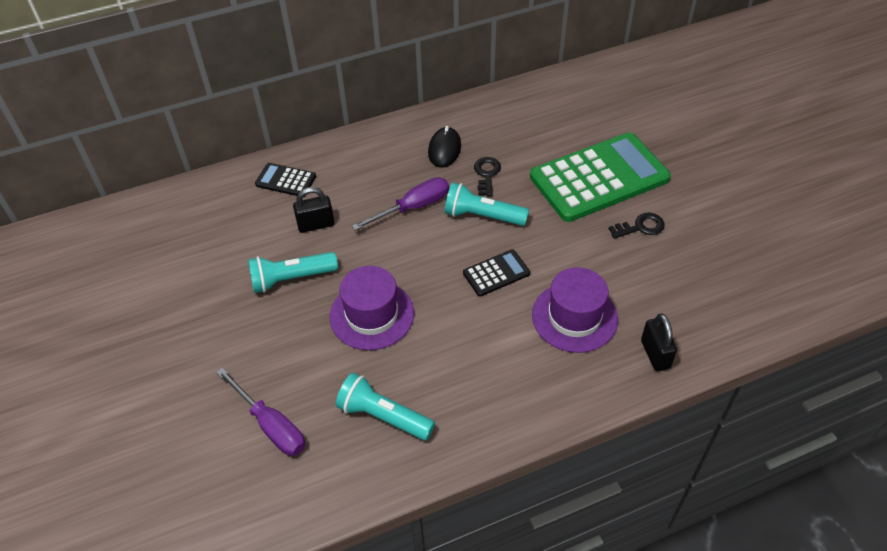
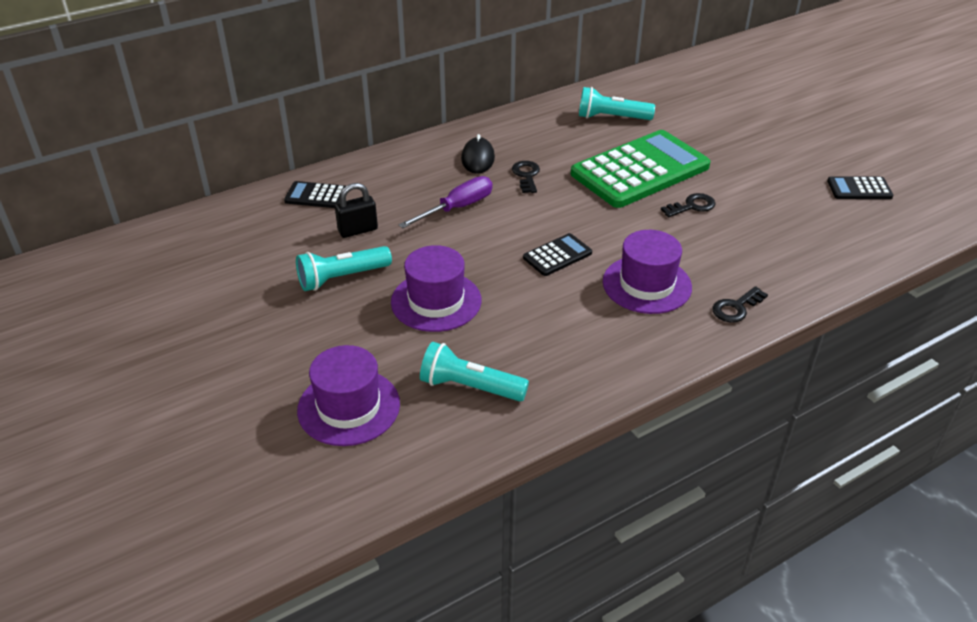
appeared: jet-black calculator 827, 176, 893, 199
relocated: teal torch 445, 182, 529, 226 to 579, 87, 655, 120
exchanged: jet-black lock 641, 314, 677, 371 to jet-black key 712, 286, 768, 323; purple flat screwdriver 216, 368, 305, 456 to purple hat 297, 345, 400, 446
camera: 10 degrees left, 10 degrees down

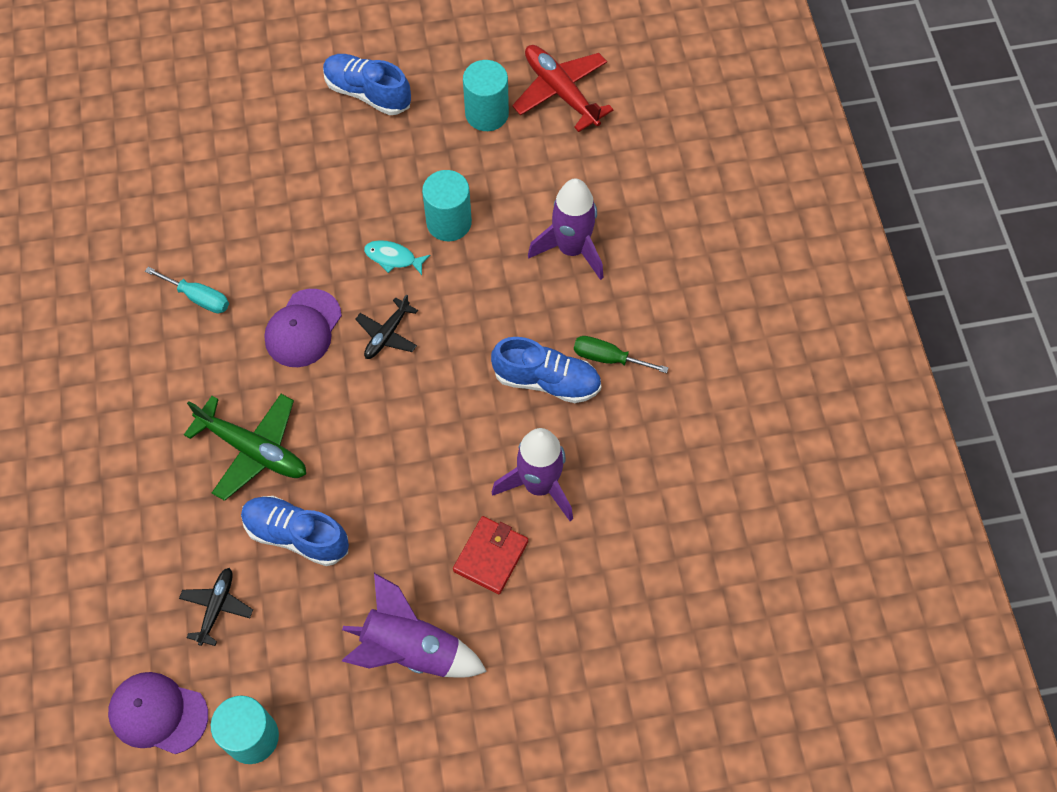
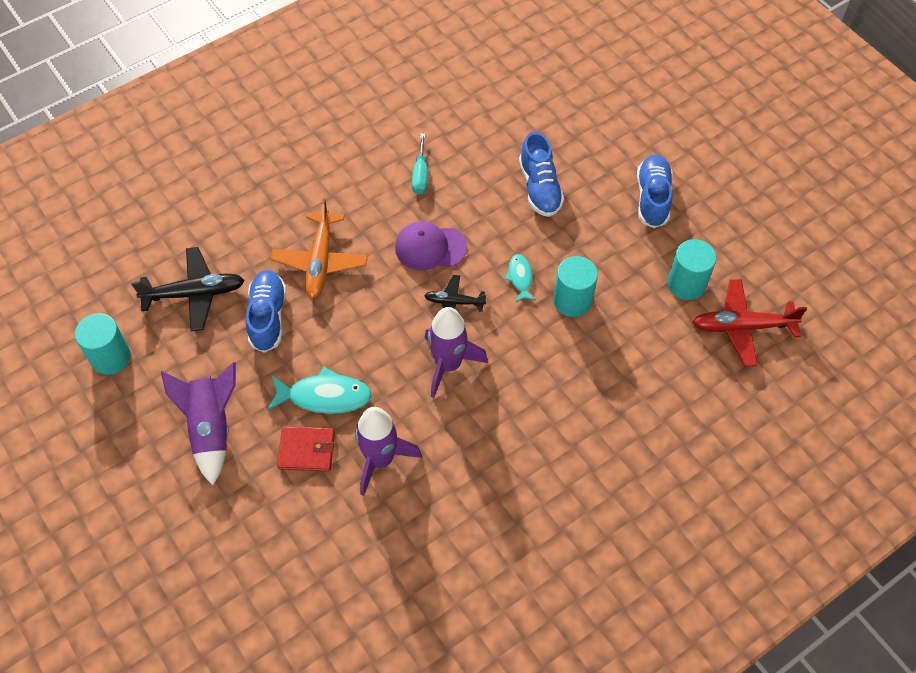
missing: leaf-green flat screwdriver 574, 336, 669, 373; purple baseball cap 108, 672, 208, 754
appeared: teal toy fish 267, 366, 372, 414
relocated: purple toy rocket 528, 178, 603, 280 to 425, 307, 488, 398; blue sneaker 491, 337, 601, 403 to 519, 132, 564, 217
colour: leaf-green aeroplane 184, 394, 306, 501 to orange-coloured aeroplane 271, 198, 368, 299
spun: red aeroplane 512, 45, 614, 132 = 692, 279, 807, 366 120 degrees counterclockwise
size: jet-black aeroplane 179, 568, 253, 646 = 131, 247, 245, 331 x1.72
camera: 65 degrees right, 5 degrees down

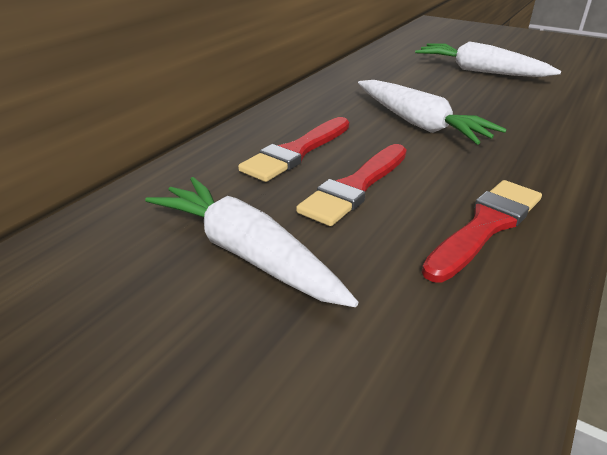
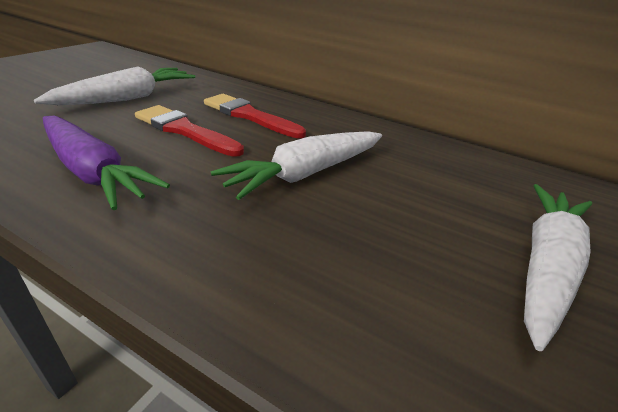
exchanged: red paintbrush 422, 180, 542, 283 to purple root vegetable 43, 116, 170, 210
camera: 85 degrees right, 0 degrees up

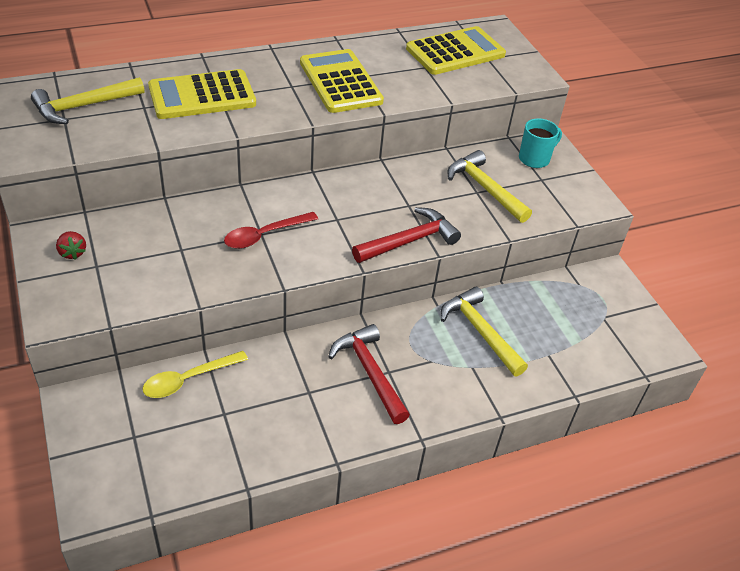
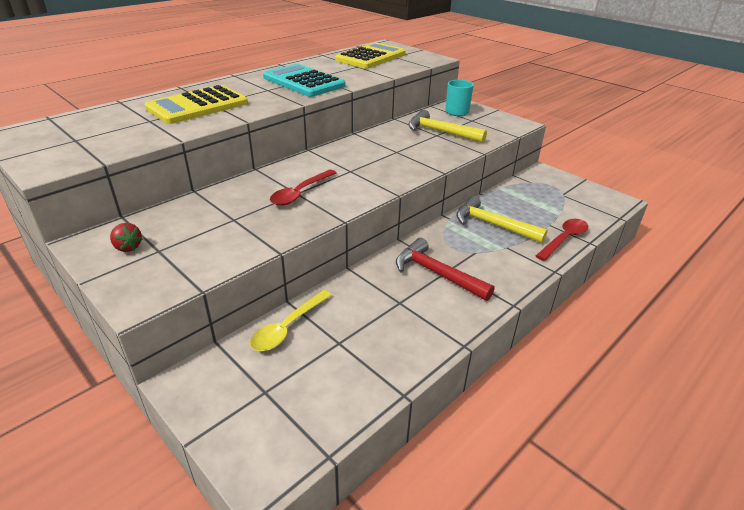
missing: bright yellow claw hammer 31, 77, 145, 124; red claw hammer 352, 207, 461, 263
appeared: red tablespoon 536, 219, 588, 261
colour: bright yellow calculator 300, 49, 384, 113 to teal calculator 263, 64, 345, 97
camera: 20 degrees left, 10 degrees down

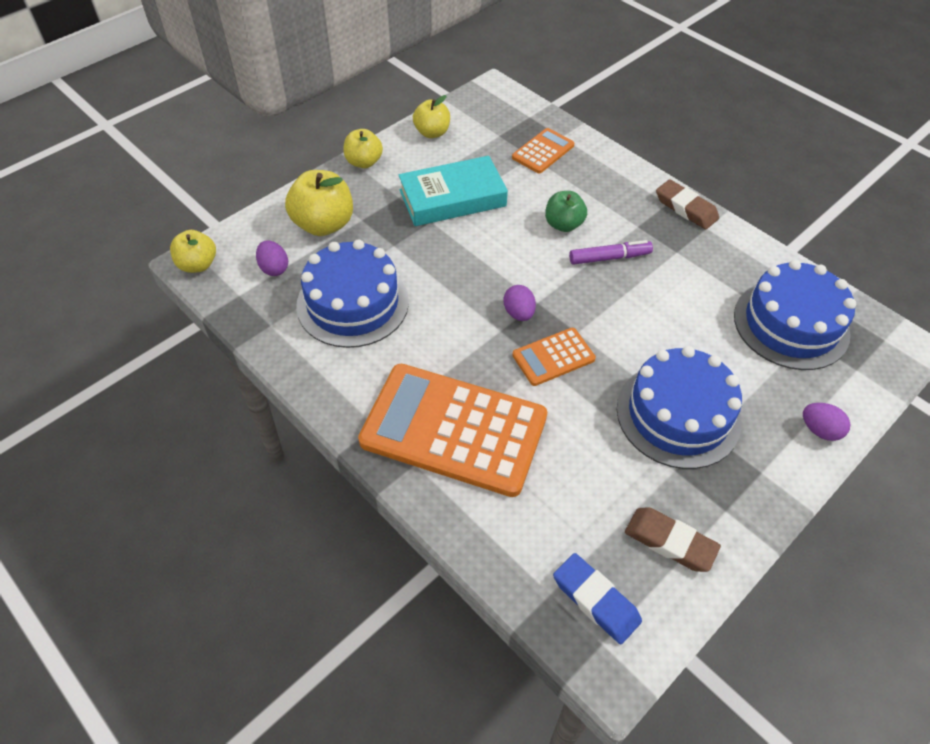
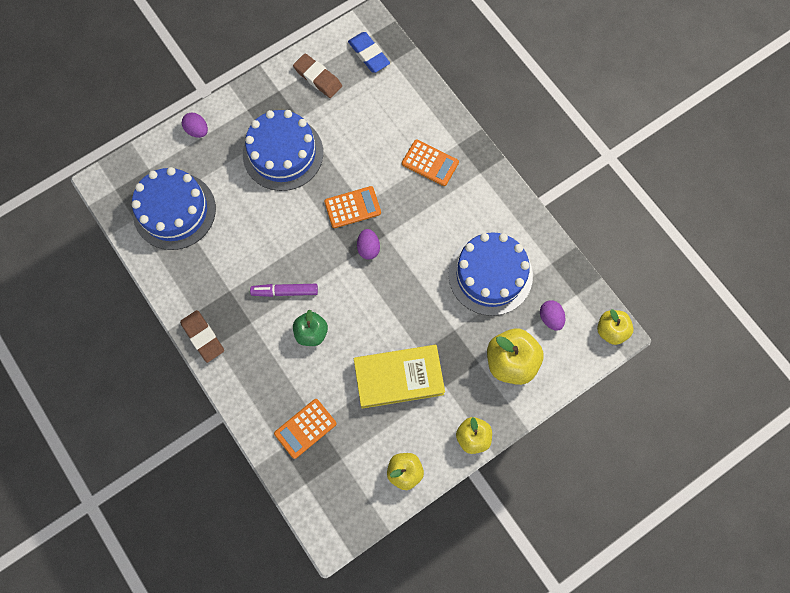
colour: teal book 398, 156, 508, 226 to bright yellow book 354, 345, 445, 409
size: orange-coloured calculator 358, 364, 547, 497 = 402, 140, 459, 186 x0.47
camera: 170 degrees left, 20 degrees up

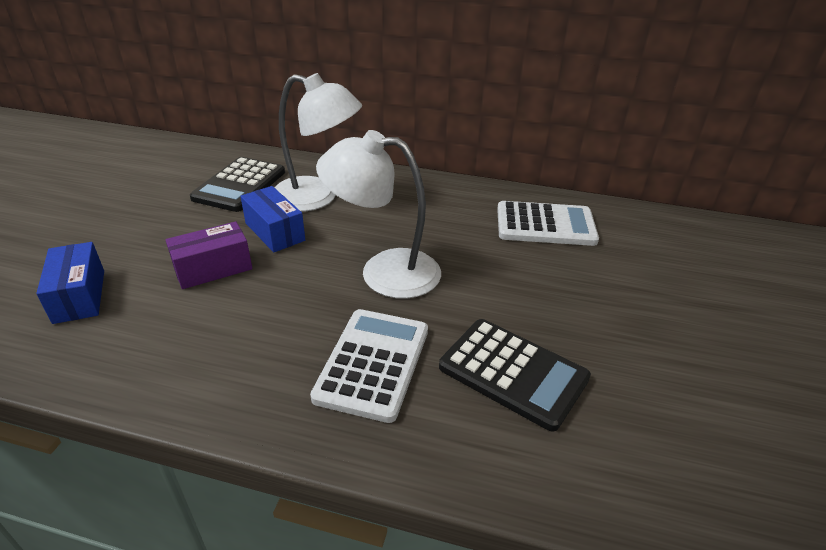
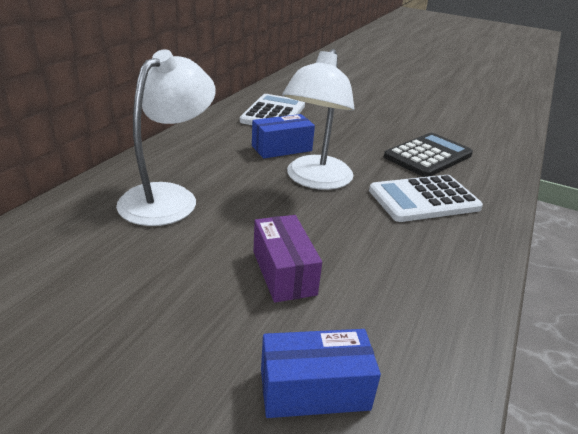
missing: jet-black calculator 190, 157, 285, 212
relocated: blue package 240, 186, 305, 252 to 252, 114, 315, 159
spun: pure white calculator 310, 309, 428, 423 = 369, 175, 483, 222 45 degrees counterclockwise
camera: 80 degrees left, 5 degrees down

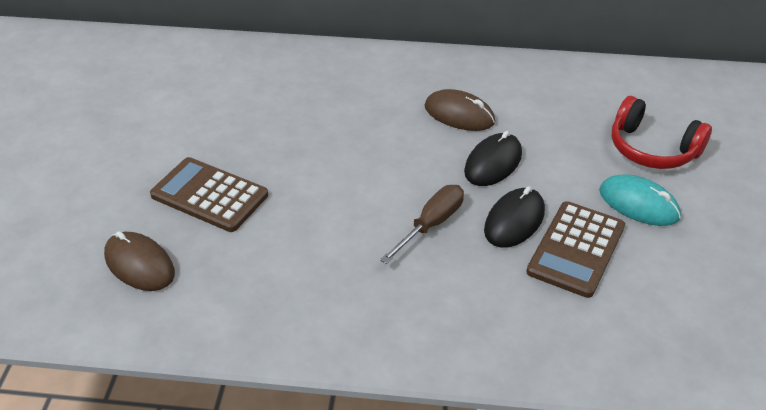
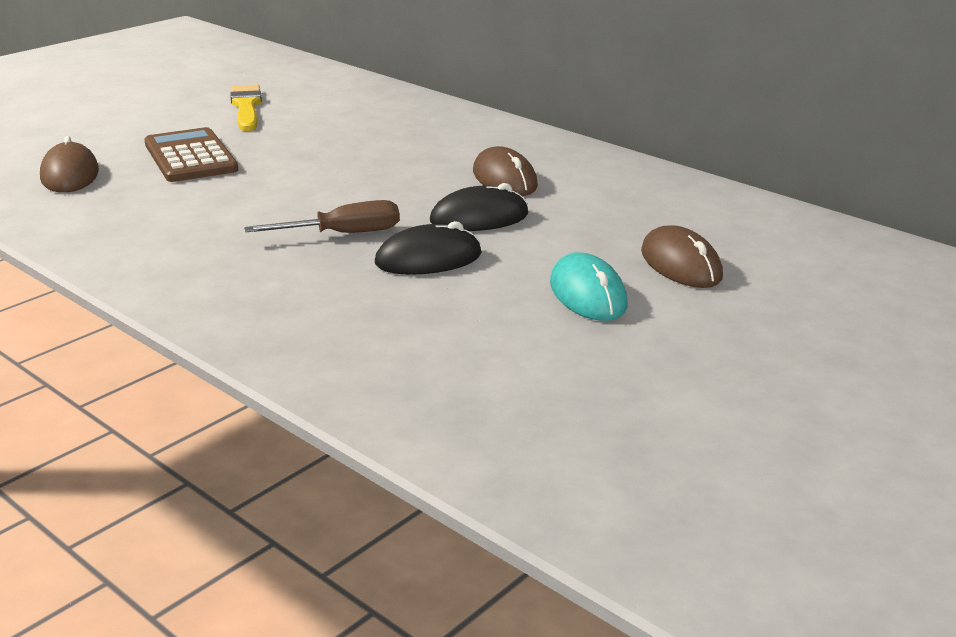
missing: russet calculator 526, 201, 625, 298
appeared: bright yellow paintbrush 230, 85, 262, 131
exchanged: red headphones 612, 96, 712, 169 to russet computer mouse 641, 225, 723, 288
camera: 35 degrees right, 15 degrees down

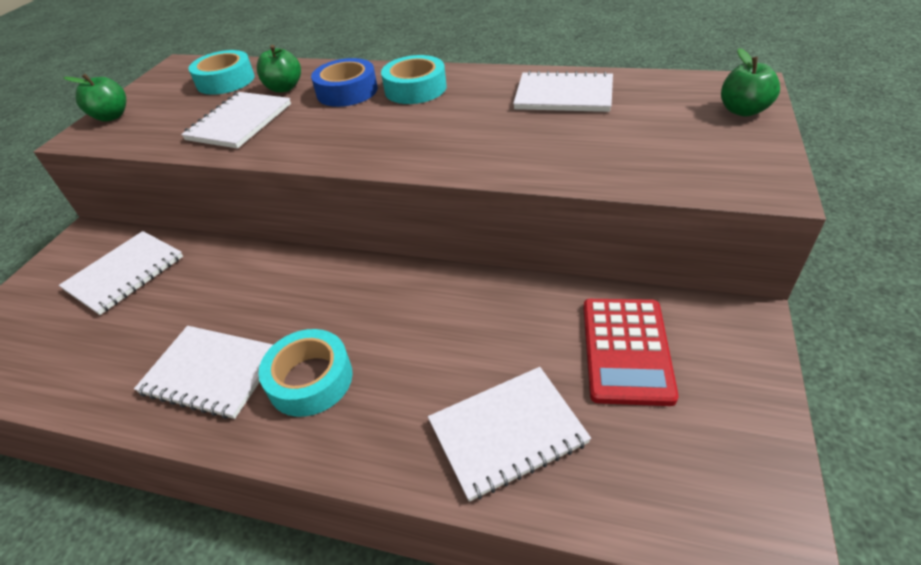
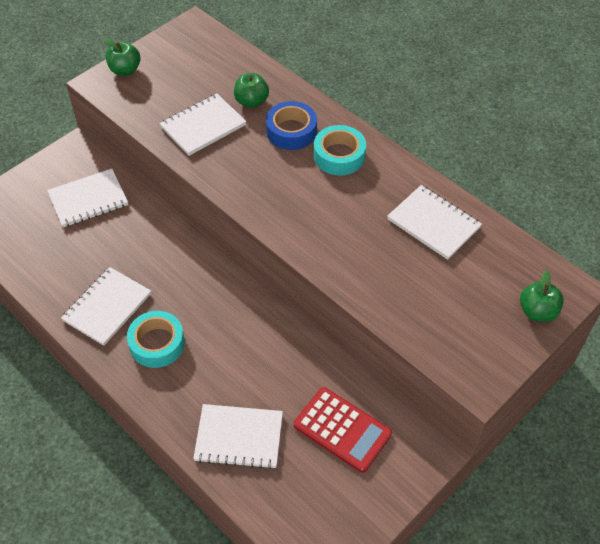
missing: teal tape 189, 50, 255, 95
spun: red calculator 583, 299, 679, 406 = 294, 387, 392, 473 90 degrees counterclockwise; pure white notebook 134, 326, 273, 419 = 61, 267, 151, 346 75 degrees clockwise
camera: 25 degrees right, 10 degrees up

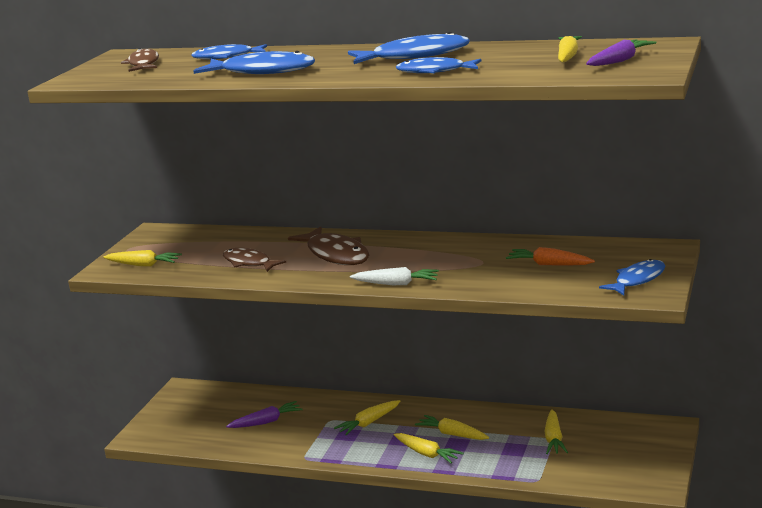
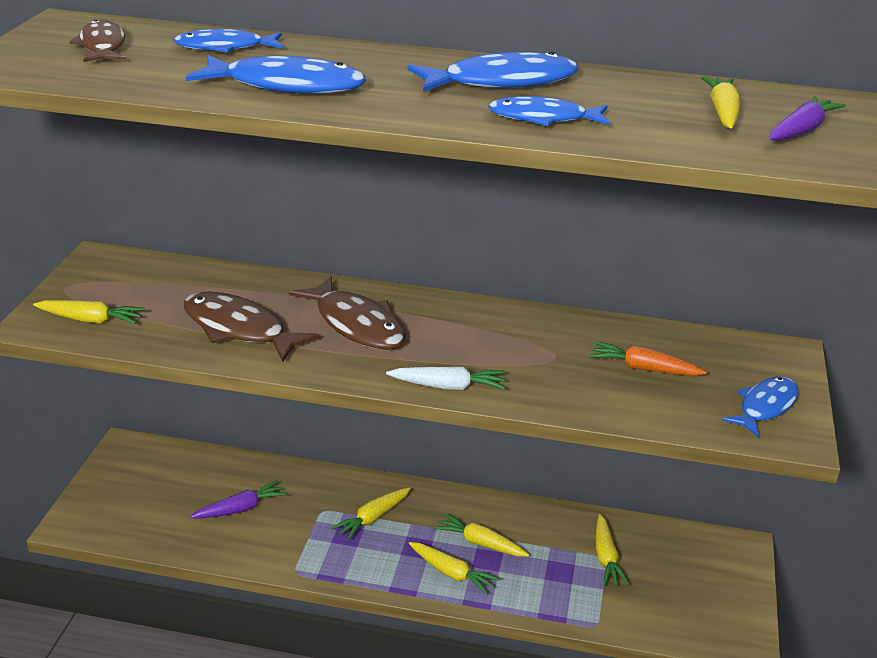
size: russet toy fish 223, 248, 286, 272 = 184, 291, 319, 362 x1.51
camera: 10 degrees left, 10 degrees up

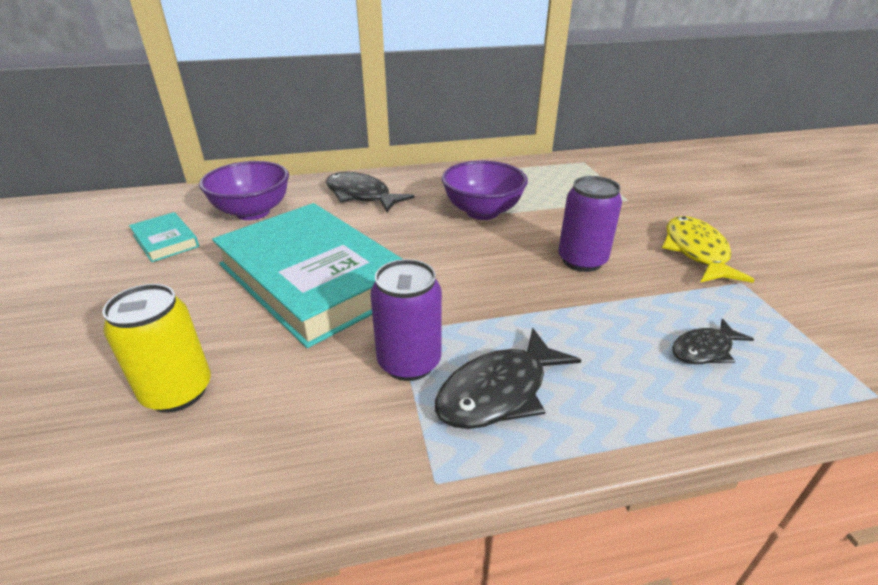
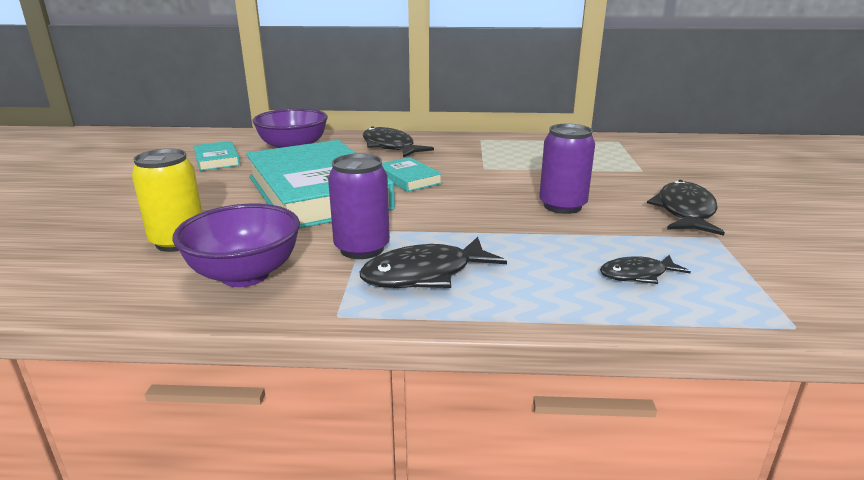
appeared: teal book 382, 157, 442, 192
relocated: purple bowl 442, 161, 528, 220 to 173, 204, 300, 287
colour: bright yellow toy fish 662, 216, 754, 283 to jet-black toy fish 647, 180, 725, 236
camera: 15 degrees right, 10 degrees down

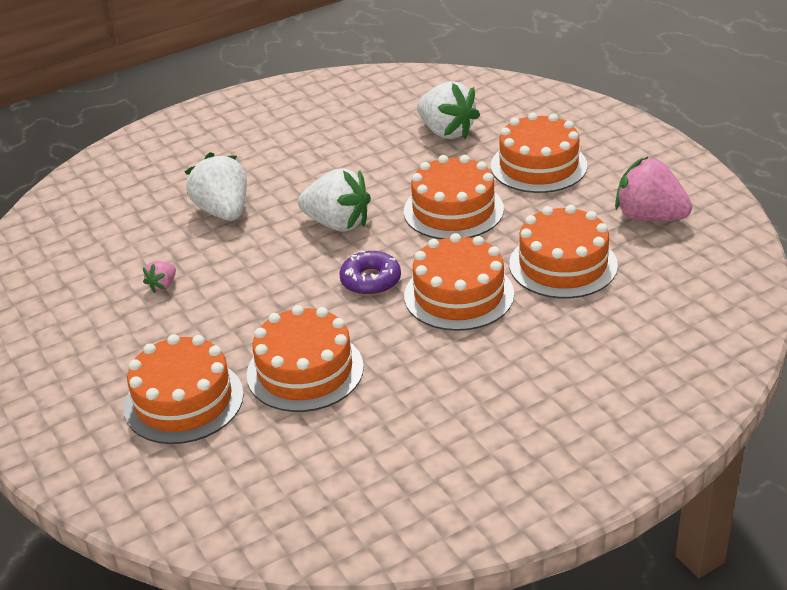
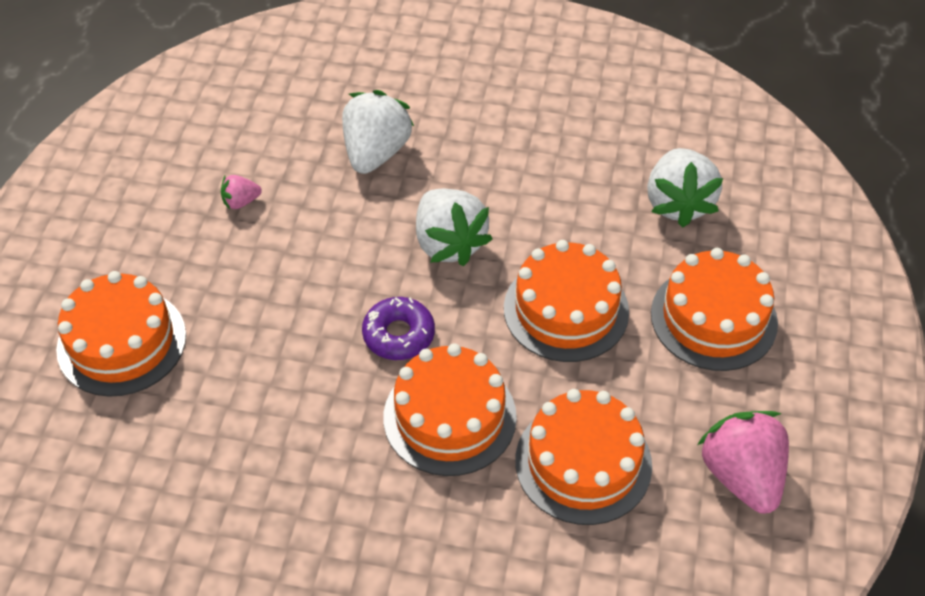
missing: orange-coloured cake 247, 305, 364, 412
camera: 40 degrees right, 15 degrees up

